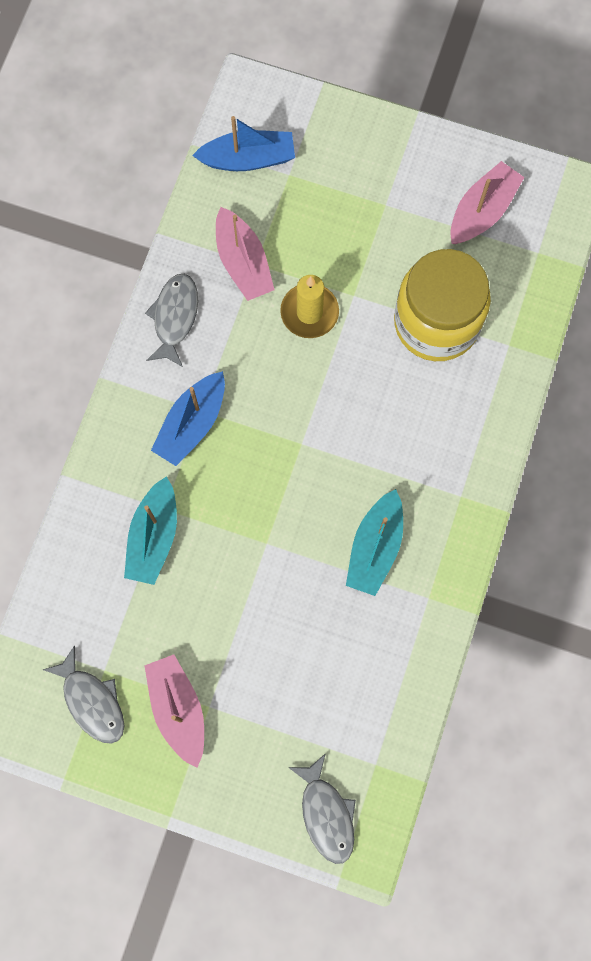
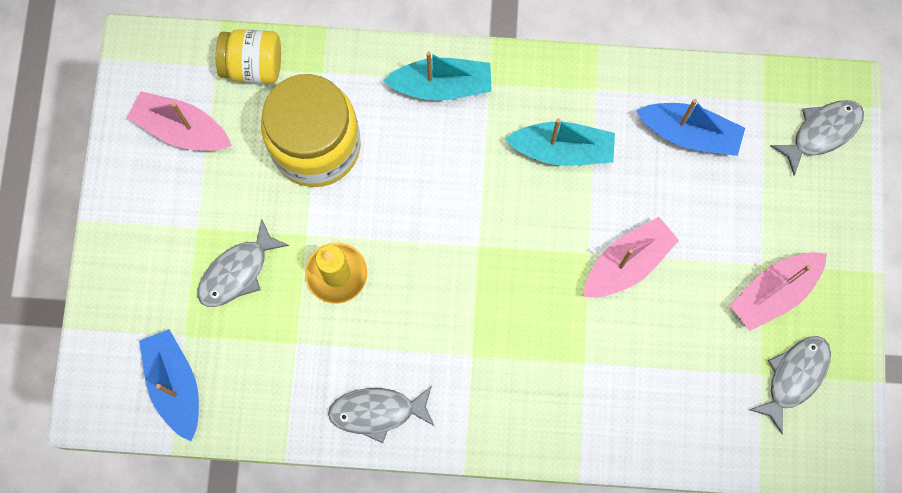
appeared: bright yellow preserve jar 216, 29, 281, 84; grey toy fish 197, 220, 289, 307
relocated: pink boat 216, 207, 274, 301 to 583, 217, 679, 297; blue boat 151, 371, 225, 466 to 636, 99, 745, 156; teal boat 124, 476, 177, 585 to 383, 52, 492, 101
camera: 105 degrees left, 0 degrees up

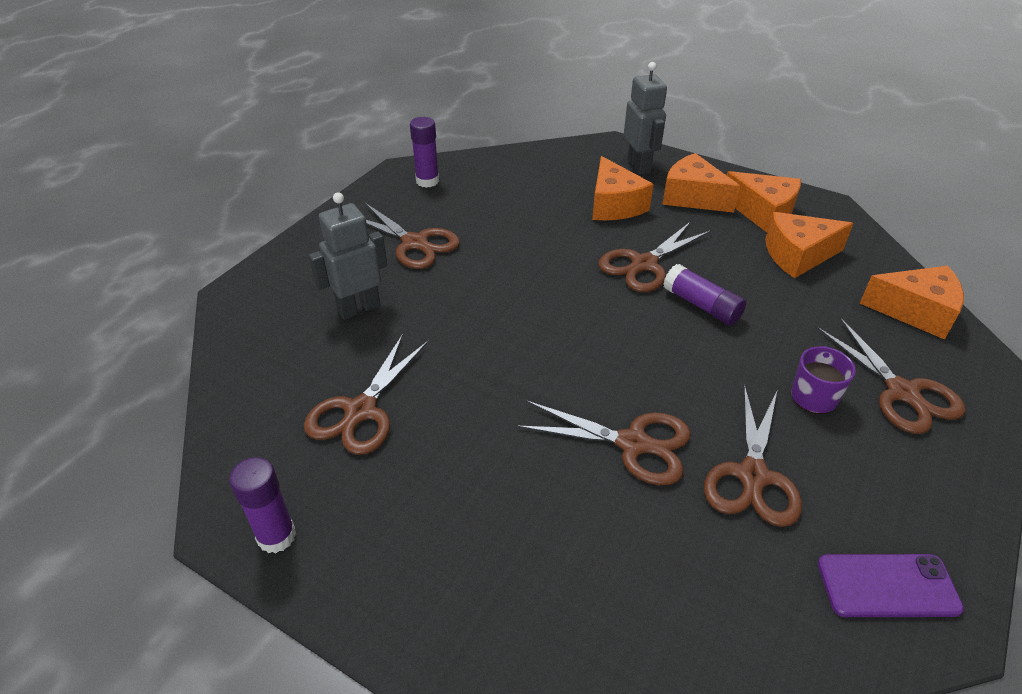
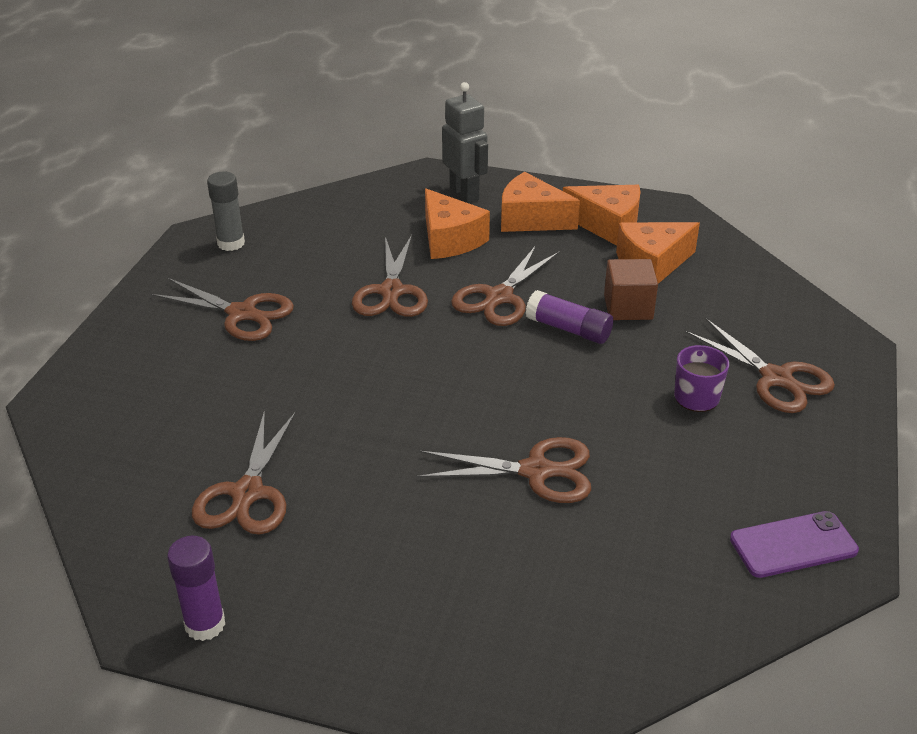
missing: grey robot 309, 192, 387, 320; orange-coloured cheese 860, 266, 964, 340
appeared: russet block 604, 259, 658, 320
relocated: russet shears 704, 384, 802, 527 to 352, 235, 428, 317
colour: purple glue stick 410, 117, 439, 188 to grey glue stick 207, 172, 245, 251
camera: 15 degrees left, 5 degrees down

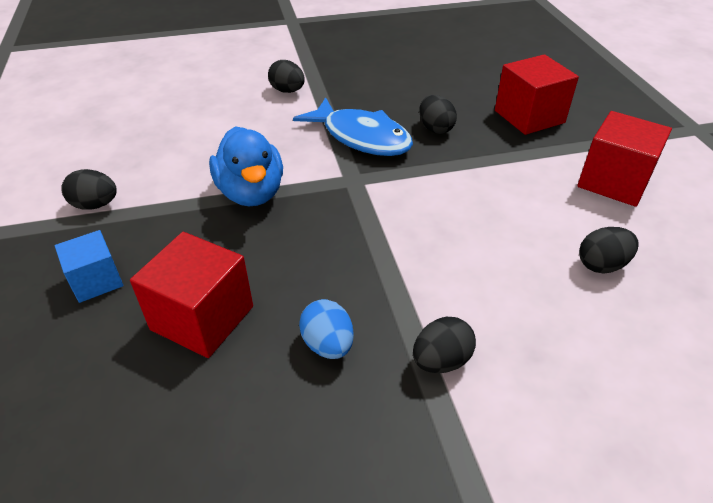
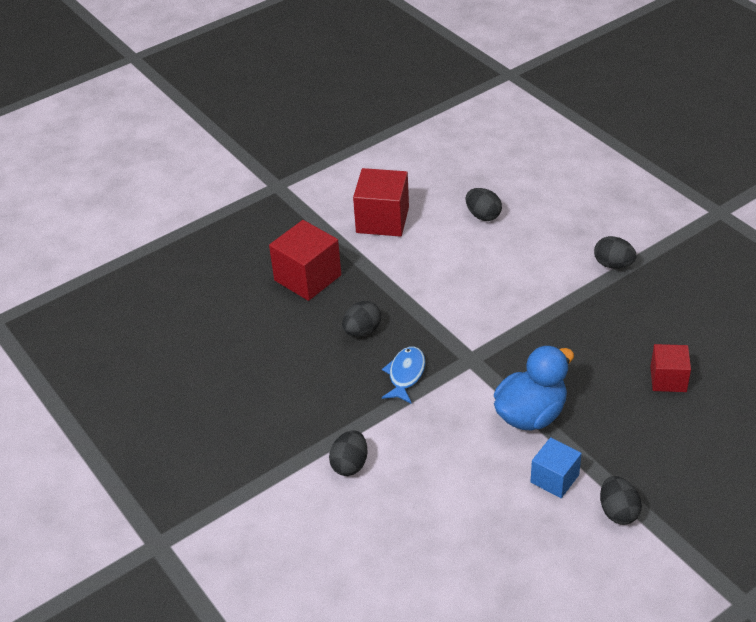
missing: blue toy egg 299, 299, 354, 359
relocated: blue block 55, 230, 123, 303 to 530, 437, 582, 498
size: blue toy fish 293, 97, 413, 156 = 382, 346, 425, 404 x0.58; red block 130, 232, 253, 358 = 650, 344, 691, 392 x0.62
camera: 110 degrees left, 0 degrees up

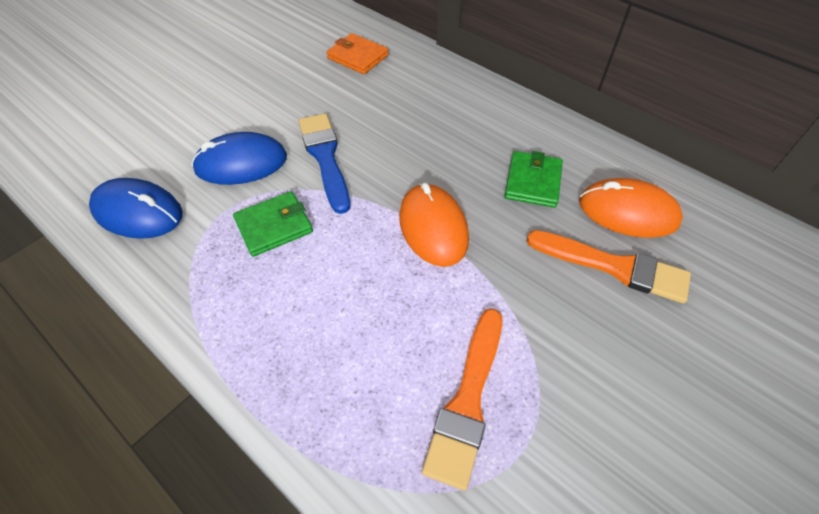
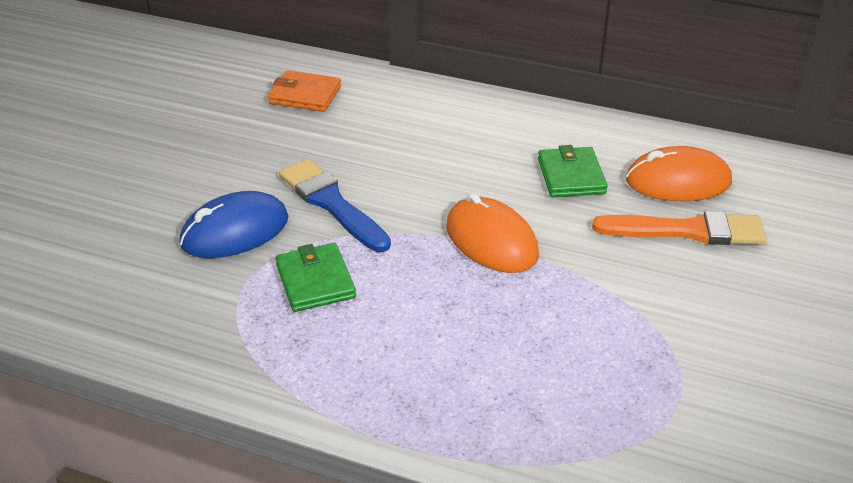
missing: blue computer mouse 89, 178, 183, 239; orange-coloured paintbrush 422, 308, 502, 491
spun: leaf-green wallet 233, 191, 313, 257 = 276, 243, 356, 312 60 degrees counterclockwise
camera: 20 degrees left, 15 degrees down

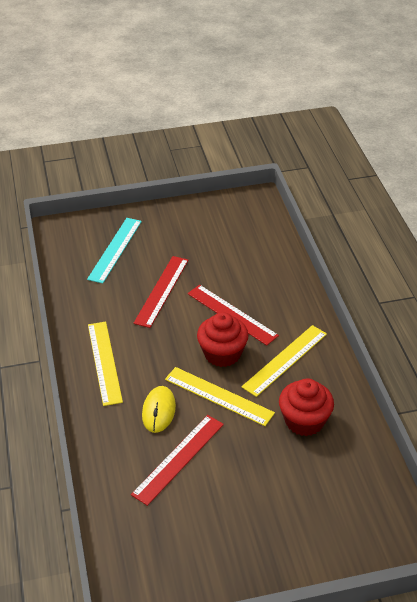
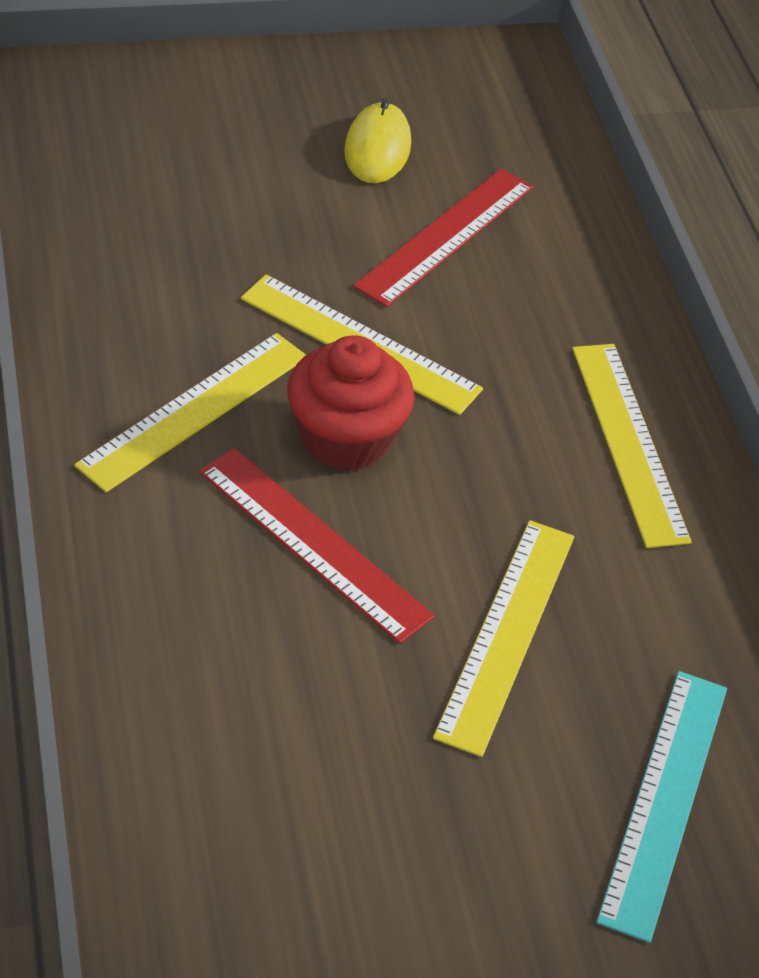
missing: red cupcake 279, 378, 334, 436
relocated: bright yellow computer mouse 142, 386, 176, 433 to 344, 98, 411, 183
colour: red straightedge 133, 256, 189, 328 to bright yellow straightedge 433, 520, 574, 757
camera: 175 degrees right, 5 degrees up

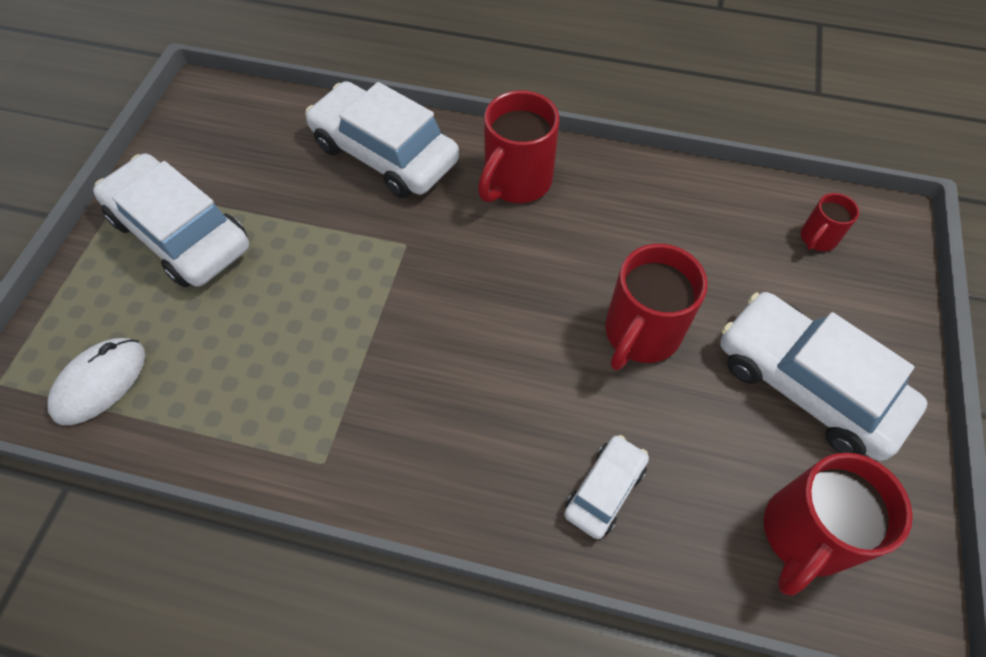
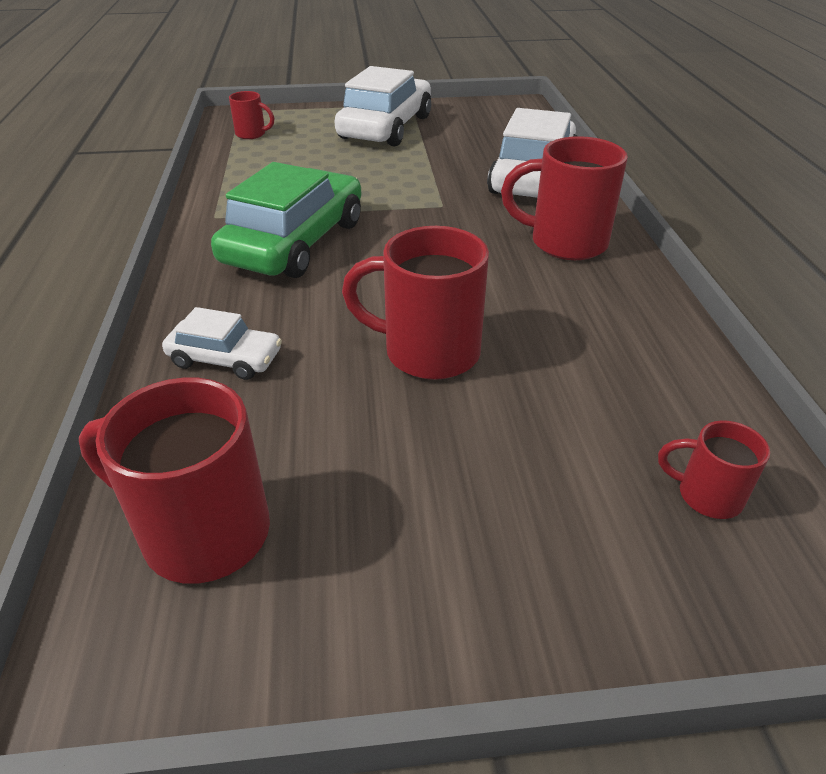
missing: pure white car 720, 292, 927, 461
appeared: leaf-green car 211, 162, 361, 278
exchanged: pure white computer mouse 47, 338, 145, 425 to red mug 229, 91, 274, 139
camera: 70 degrees right, 20 degrees down

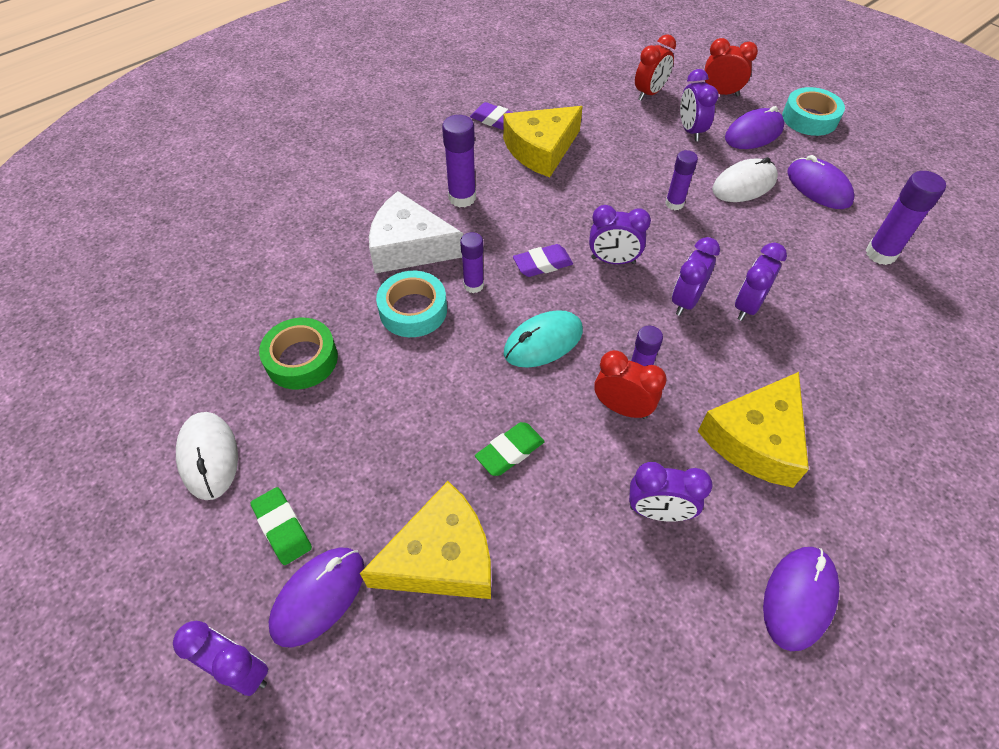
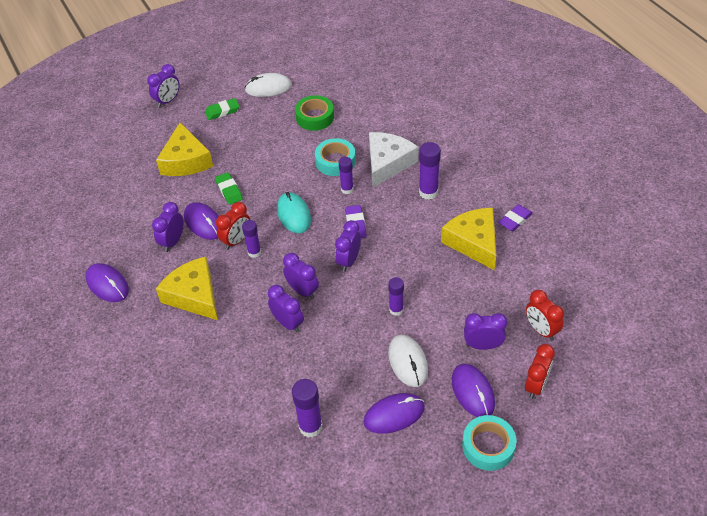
relocated: purple computer mouse 269, 548, 365, 647 to 184, 202, 219, 240
camera: 105 degrees right, 5 degrees down

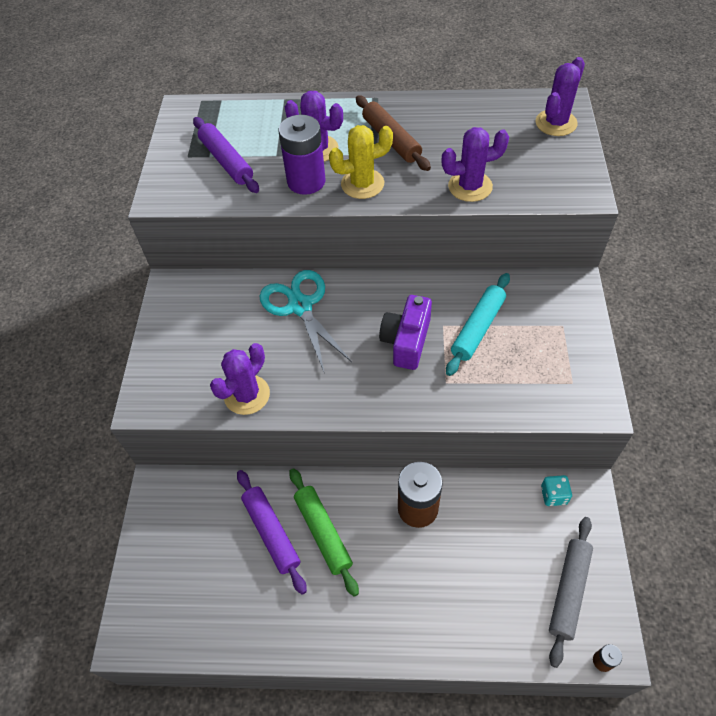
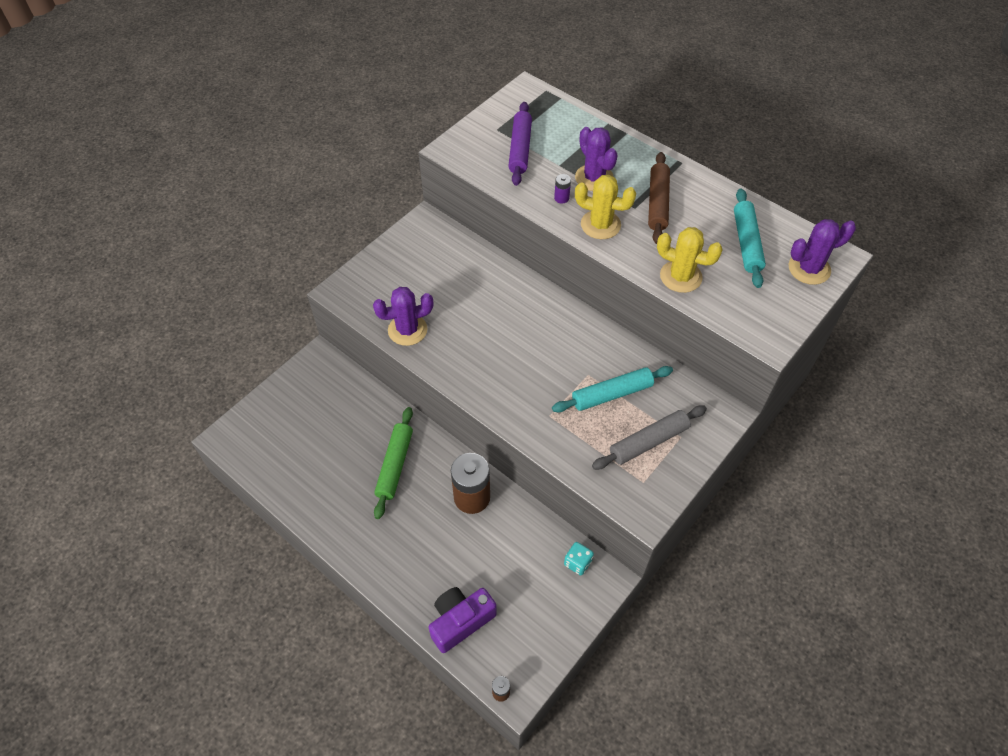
missing: teal shears 260, 270, 352, 371; purple dough roller 237, 470, 307, 595
appeared: teal dough roller 734, 188, 766, 288
relocated: purple compact camera 379, 295, 432, 370 to 428, 587, 497, 653; grey dough roller 549, 517, 593, 668 to 592, 405, 707, 470
colour: purple saguaro cactus 442, 127, 509, 202 to bright yellow saguaro cactus 657, 227, 723, 293
size: purple AA battery 279, 115, 326, 195 = 554, 174, 571, 204 x0.43
camera: 35 degrees right, 0 degrees up

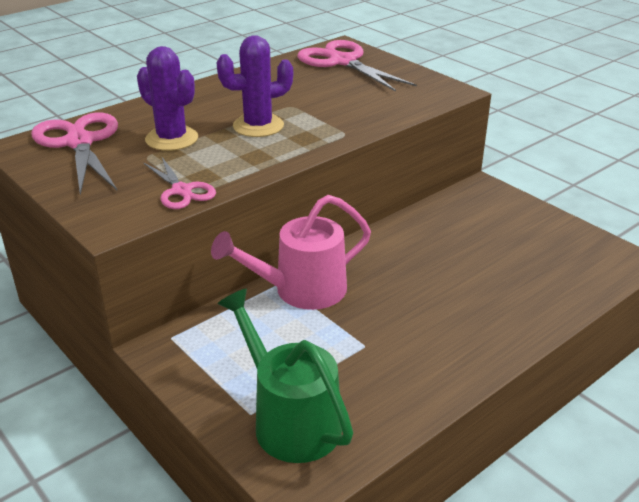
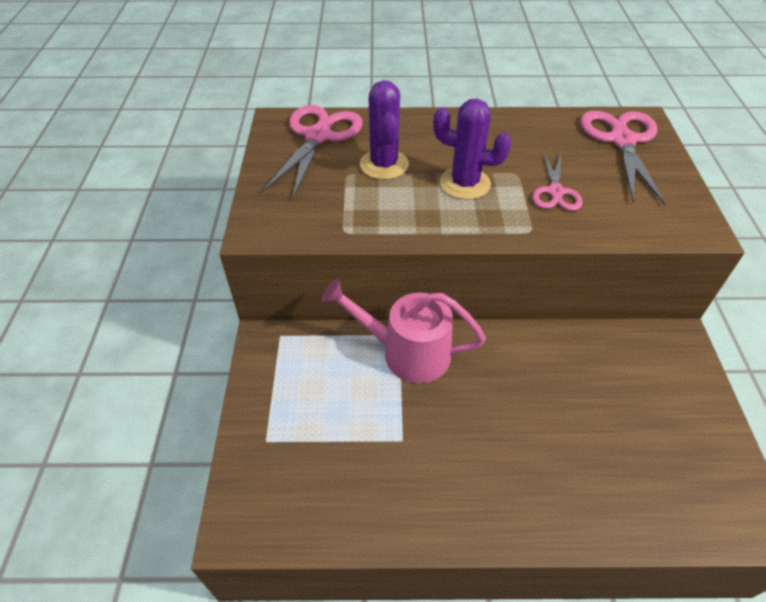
missing: leaf-green watering pot 217, 289, 353, 463
relocated: pink shears 143, 157, 216, 209 to 532, 152, 583, 211
camera: 40 degrees right, 15 degrees up

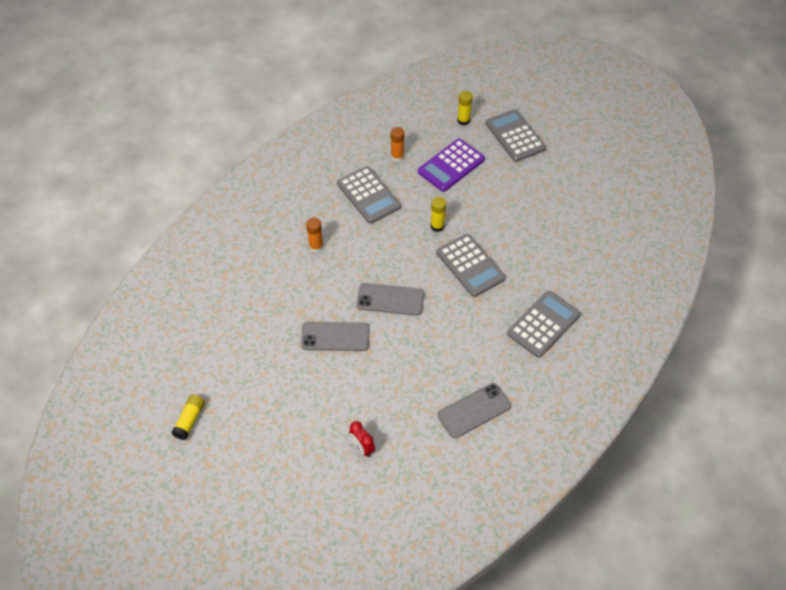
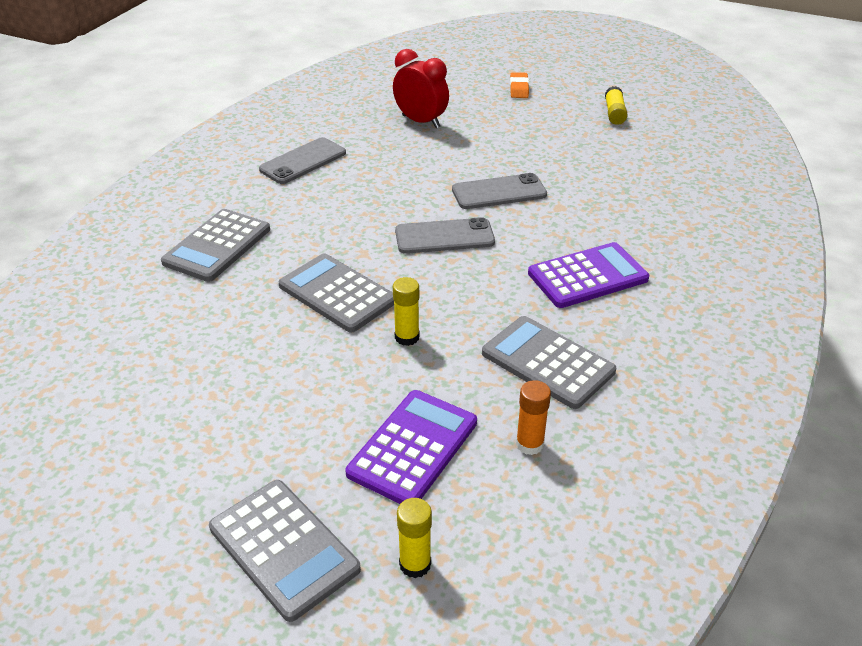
appeared: orange-coloured pencil eraser 510, 72, 529, 98
exchanged: orange-coloured glue stick 306, 217, 323, 253 to purple calculator 528, 242, 649, 308
size: red bedside clock 349, 421, 375, 457 = 393, 49, 449, 128 x1.70
camera: 165 degrees right, 15 degrees down

